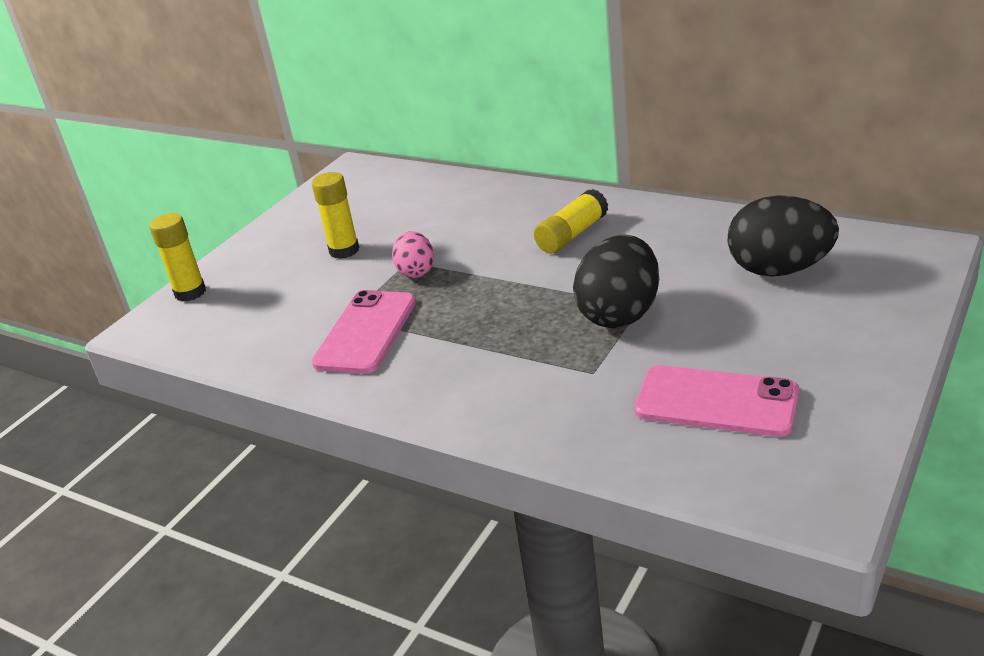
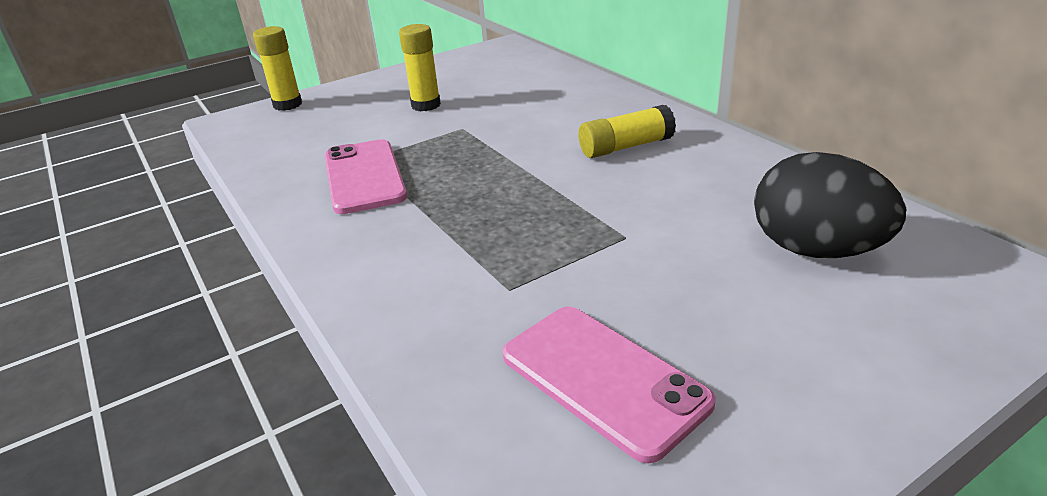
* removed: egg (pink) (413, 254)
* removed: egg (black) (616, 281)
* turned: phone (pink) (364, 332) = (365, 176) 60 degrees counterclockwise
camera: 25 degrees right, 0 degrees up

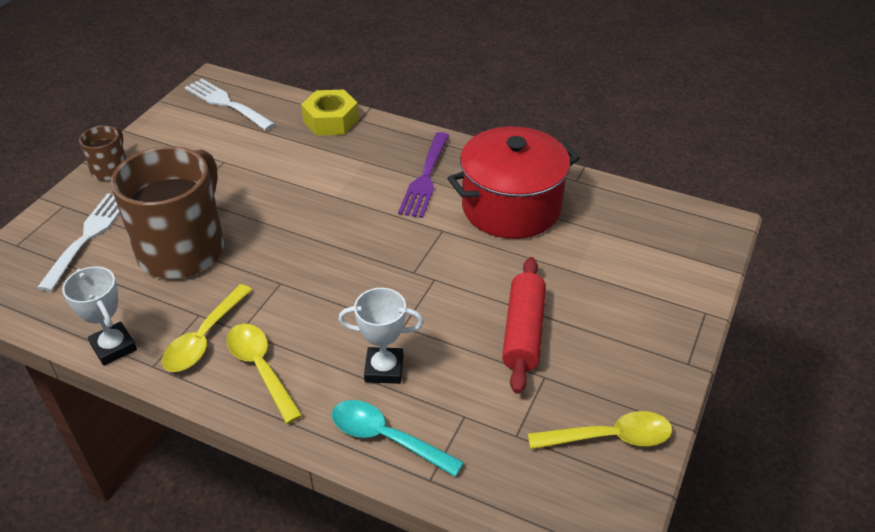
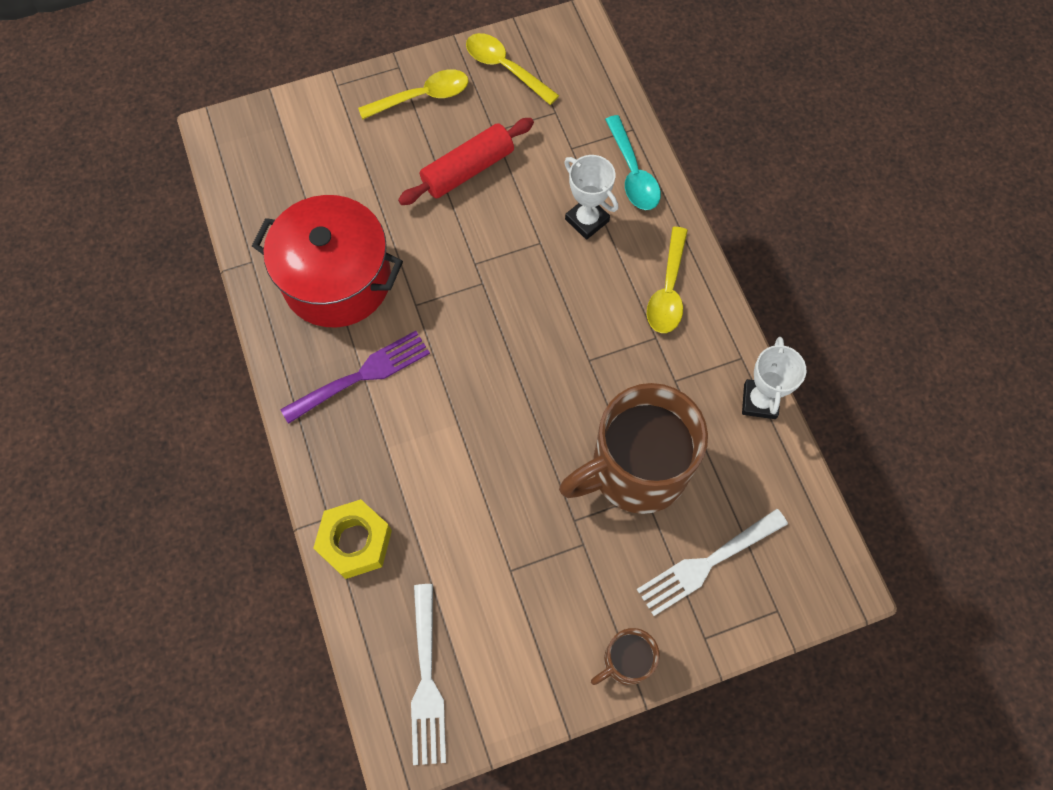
* moved: spoon (yellow) (207, 328) to (413, 94)
camera: 135 degrees left, 25 degrees up

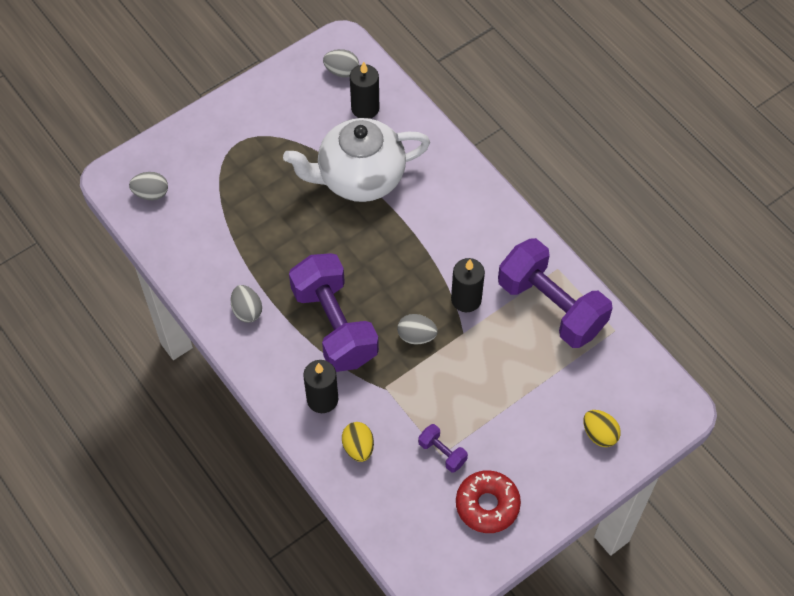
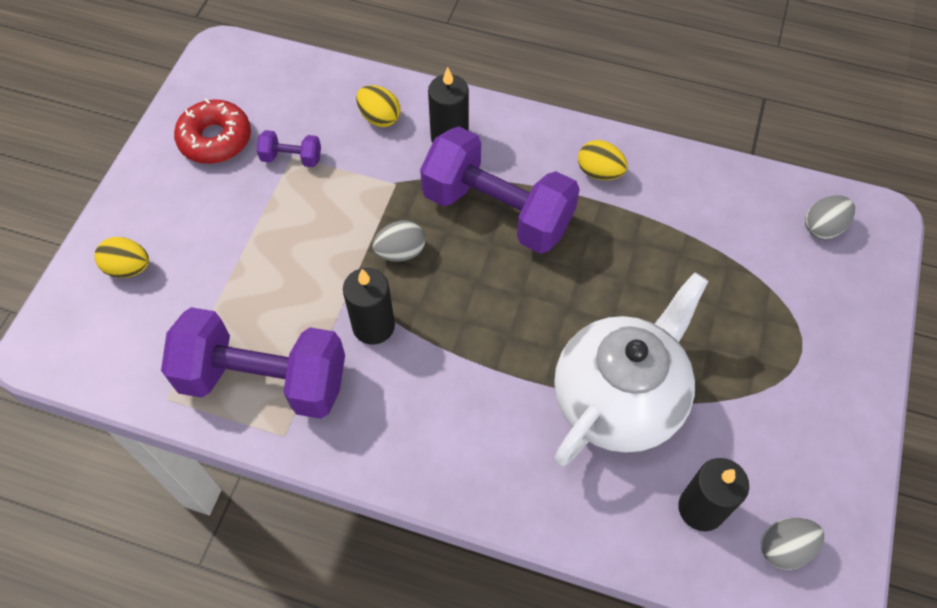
* recoloured: egg (grey) (246, 304) to egg (yellow) (603, 160)
camera: 145 degrees right, 0 degrees up

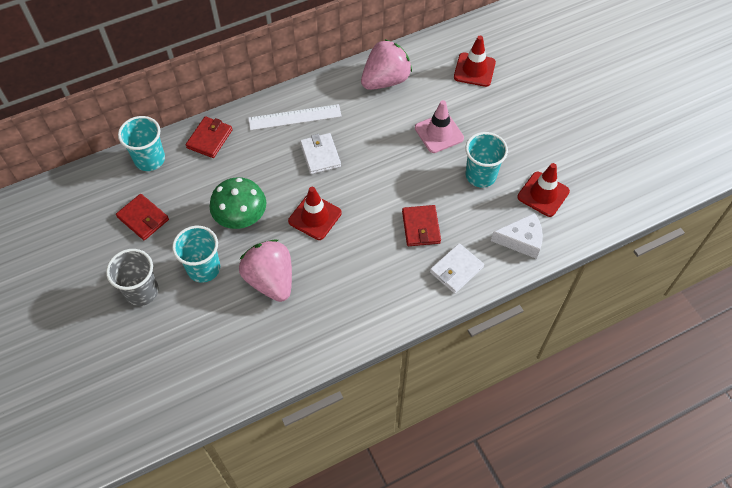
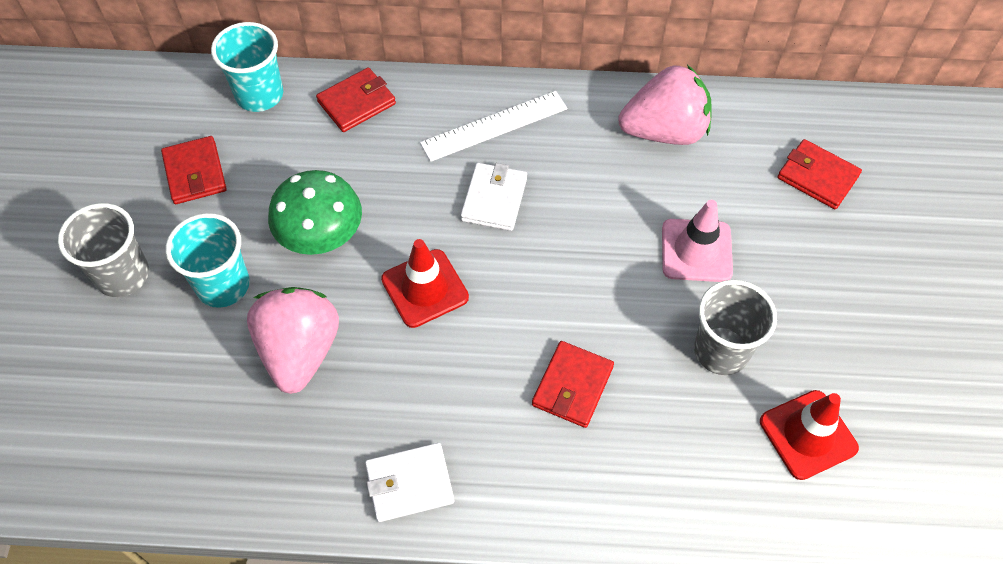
* removed: cheese (white) (517, 236)
* moved: wallet (white) (457, 268) to (409, 482)
* replaced: traffic cone (red) (475, 61) to wallet (red) (819, 174)
* recoloured: cup (turquoise) (486, 160) to cup (grey) (735, 327)
* turned: ruler (white) (295, 117) = (493, 126) 45 degrees counterclockwise
camera: 30 degrees right, 0 degrees up

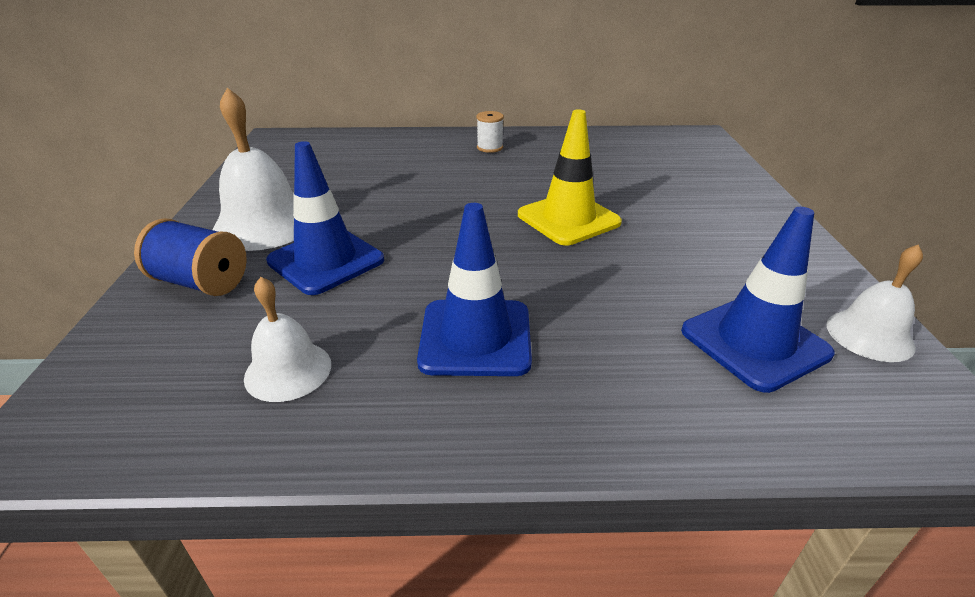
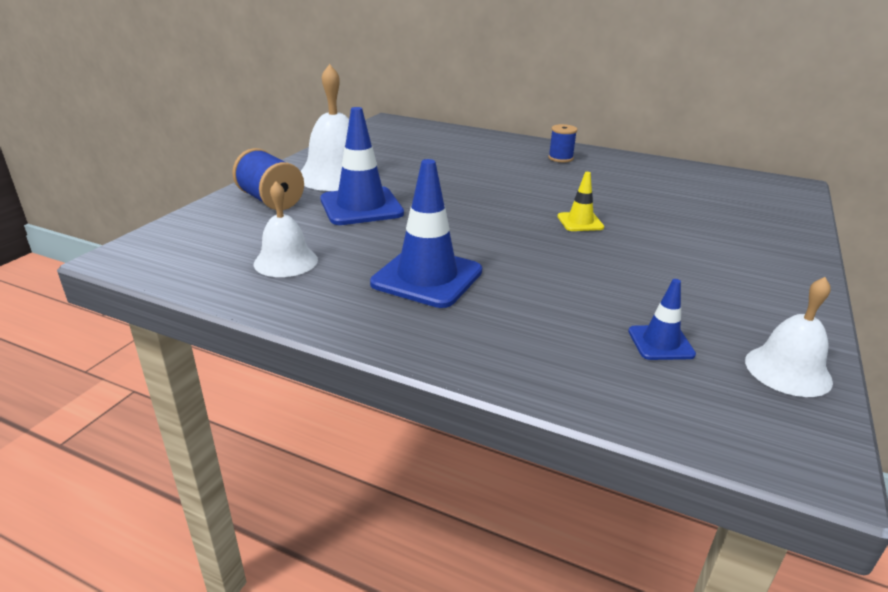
* recoloured: spool (white) (490, 132) to spool (blue) (562, 143)
* resized: traffic cone (yellow) (570, 177) = (580, 201) x0.52
* resized: traffic cone (blue) (758, 300) = (662, 319) x0.52
camera: 25 degrees right, 5 degrees down

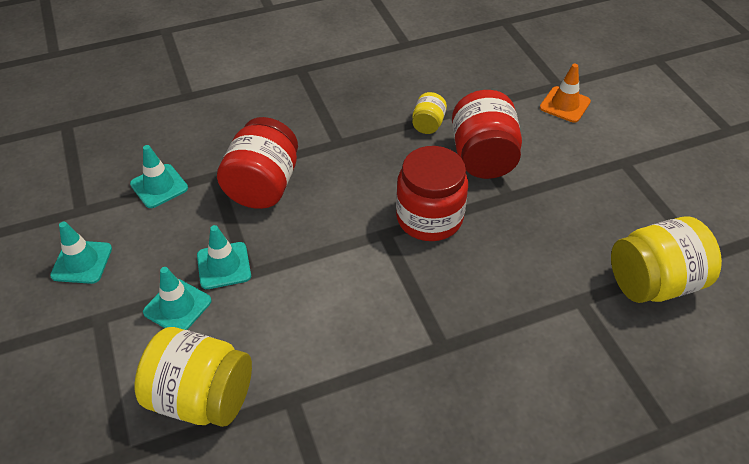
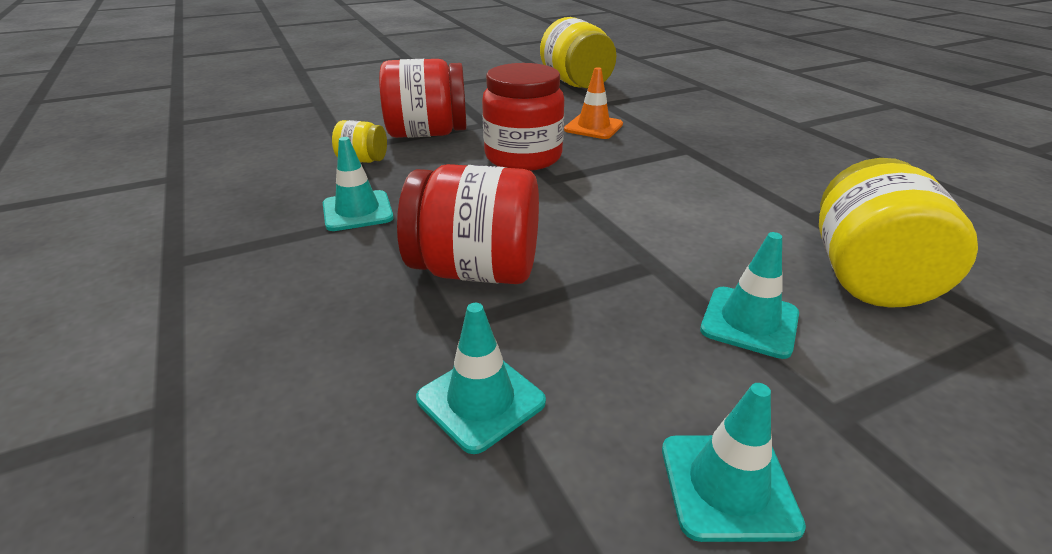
* moved: traffic cone (turquoise) (224, 257) to (358, 184)
* moved: traffic cone (orange) (565, 93) to (593, 103)
camera: 95 degrees left, 15 degrees down

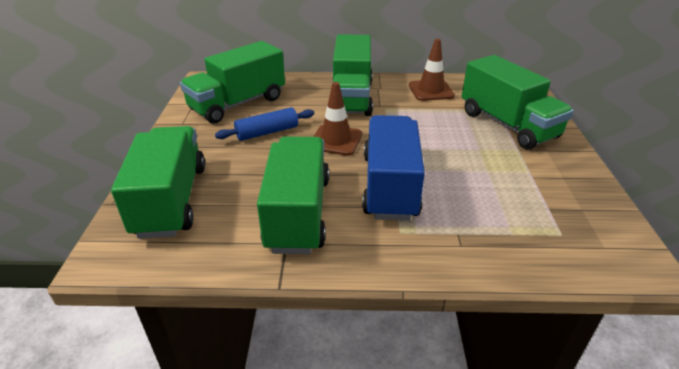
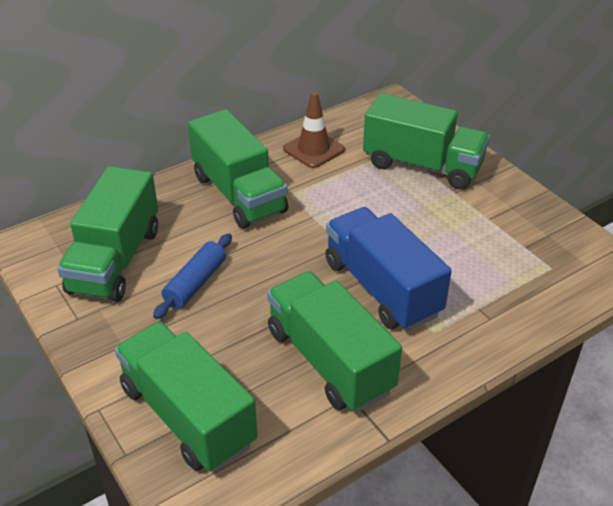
* removed: traffic cone (brown) (337, 119)
camera: 35 degrees left, 5 degrees up

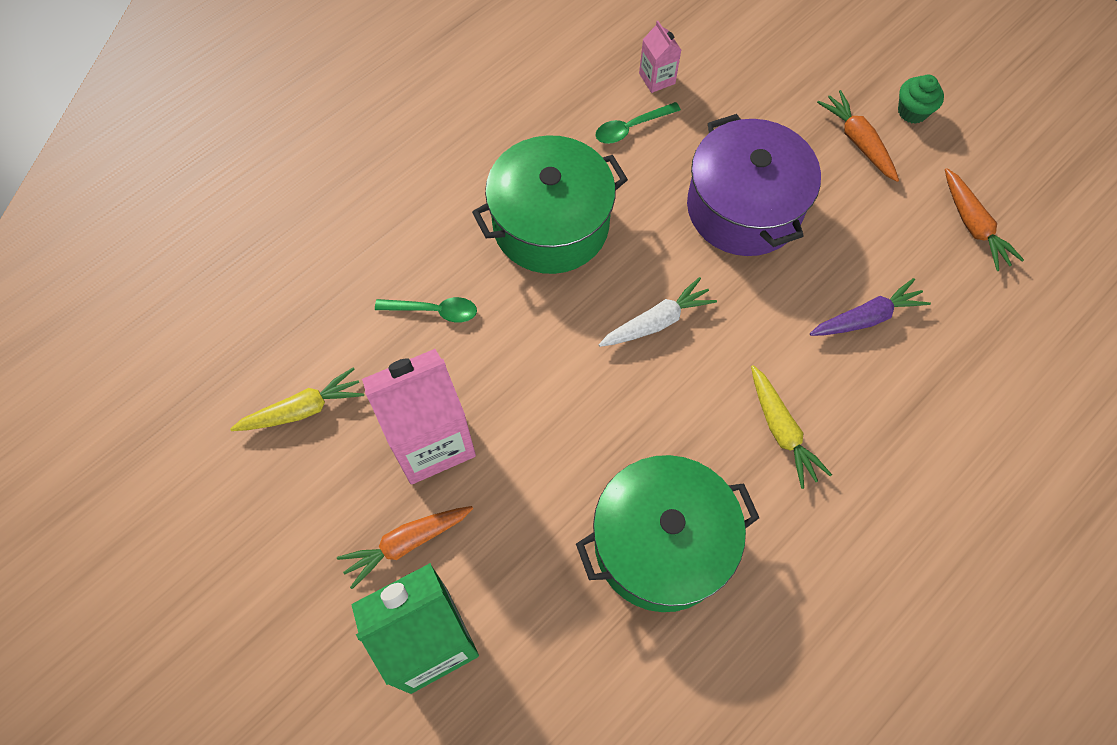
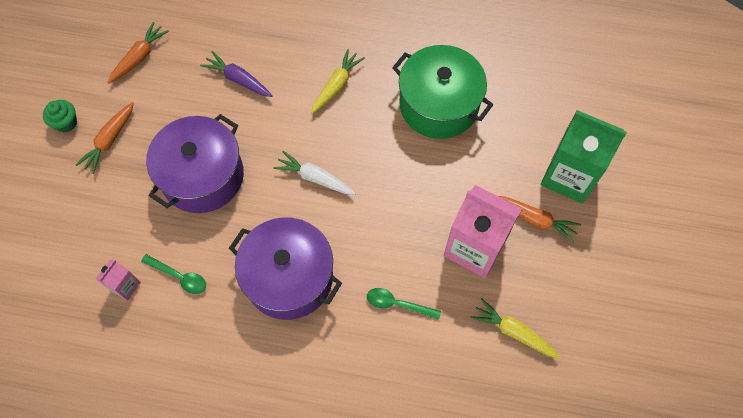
* recoloured: pot (green) (550, 204) to pot (purple) (285, 268)
* turned: spoon (green) (426, 310) = (404, 304) 45 degrees counterclockwise
camera: 125 degrees left, 0 degrees up

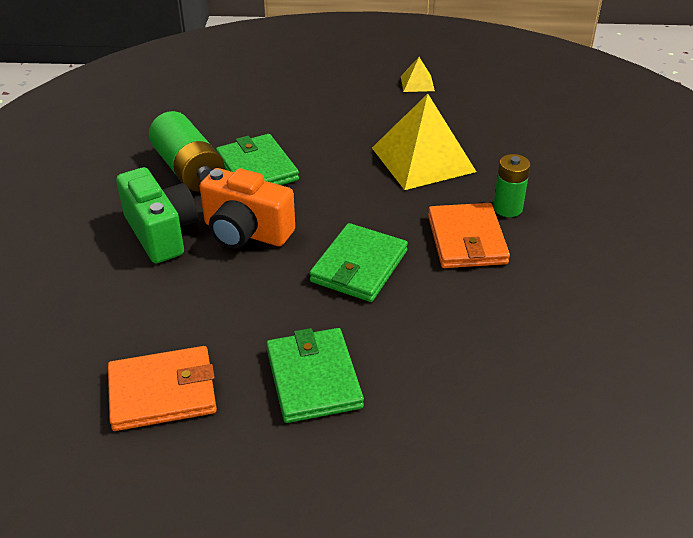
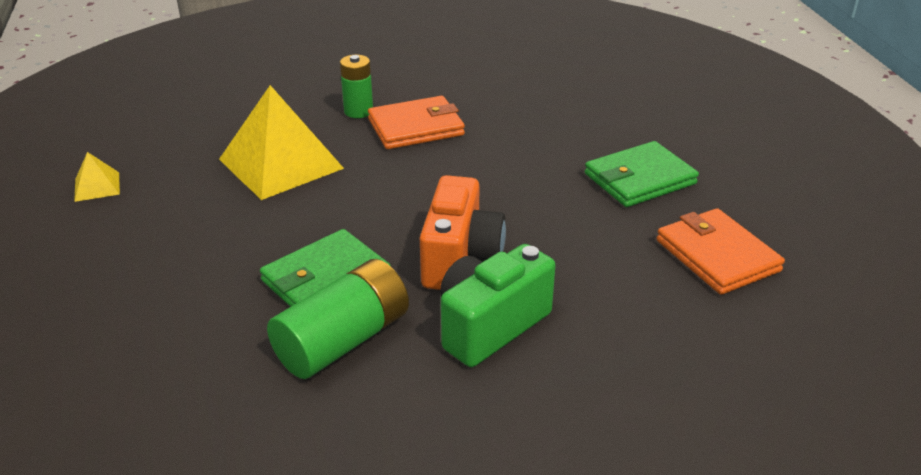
* removed: wallet (green) (358, 262)
camera: 105 degrees left, 5 degrees down

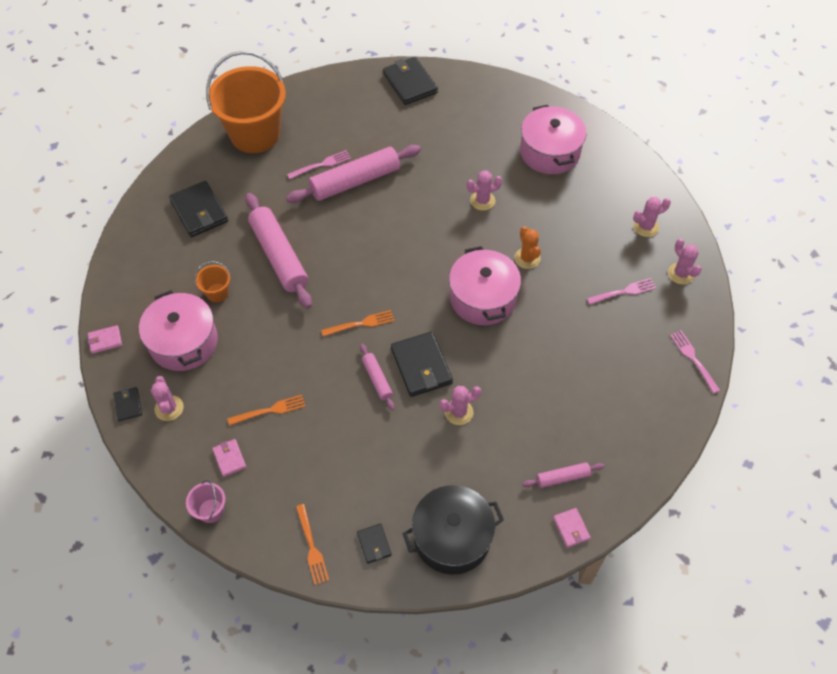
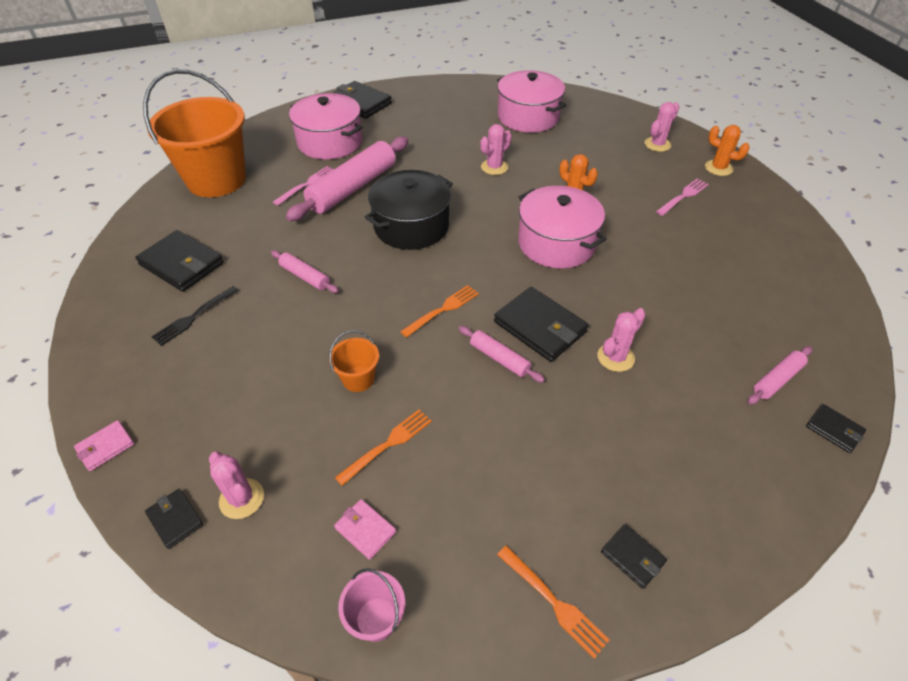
* removed: fork (pink) (695, 362)
* added: fork (black) (195, 316)
* moved: pot (pink) (178, 330) to (326, 126)
* moved: bucket (orange) (212, 281) to (354, 361)
* moved: pot (black) (453, 530) to (409, 210)
* recoloured: wallet (pink) (572, 528) to wallet (black) (836, 428)
* recoloured: cactus (pink) (685, 261) to cactus (orange) (727, 150)
* resized: rolling pin (pink) (278, 251) = (305, 271) x0.48
camera: 25 degrees left, 10 degrees down

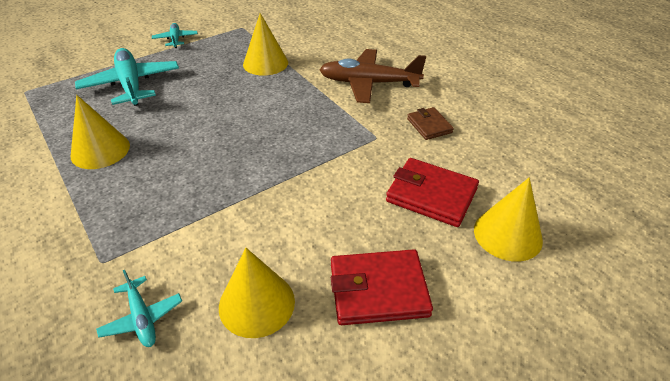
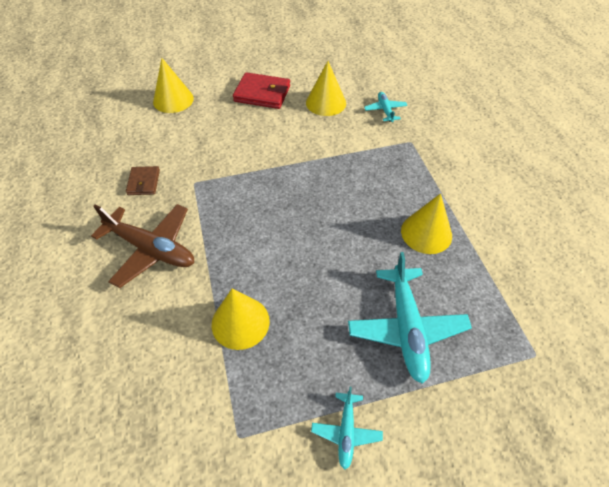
* removed: wallet (red) (432, 192)
camera: 160 degrees left, 10 degrees up

